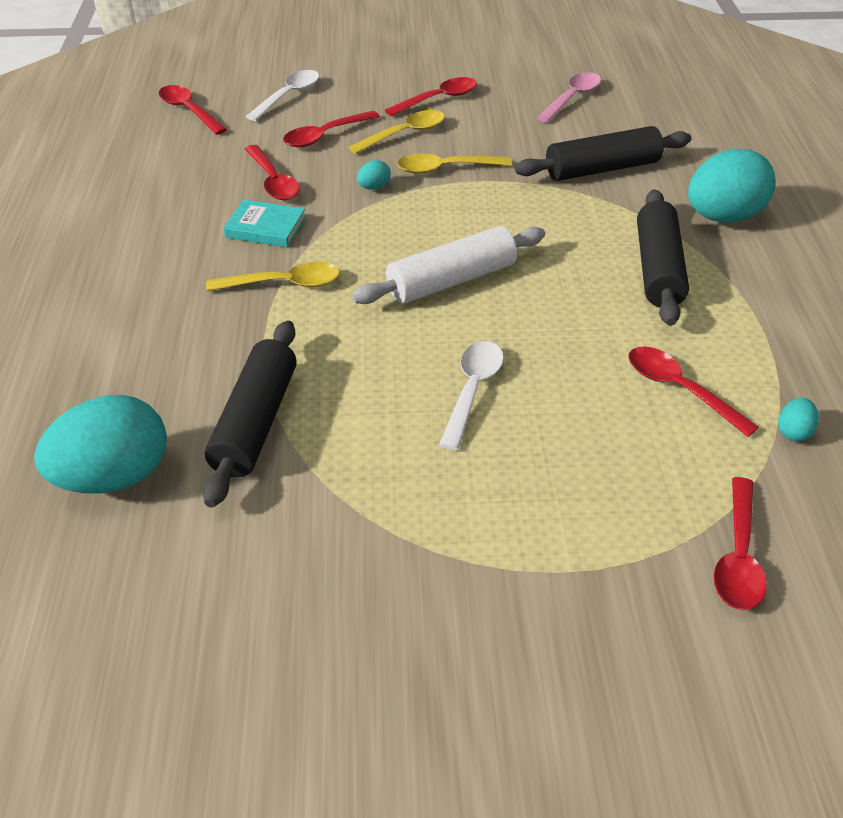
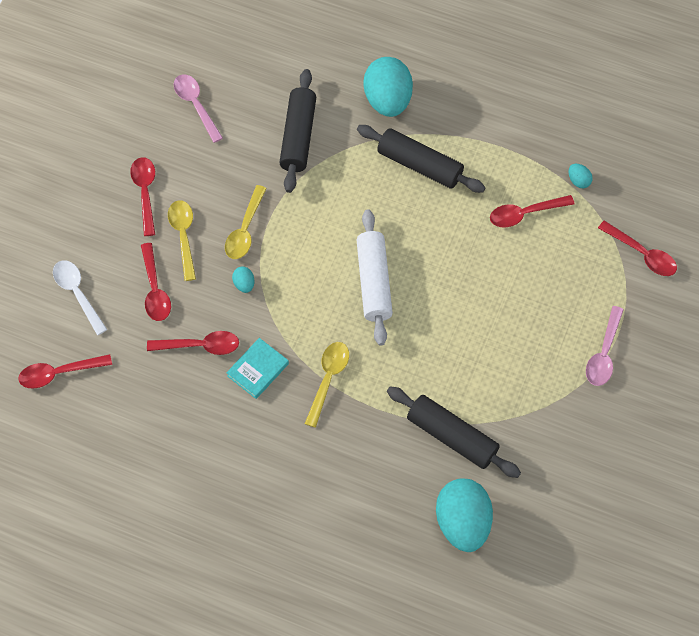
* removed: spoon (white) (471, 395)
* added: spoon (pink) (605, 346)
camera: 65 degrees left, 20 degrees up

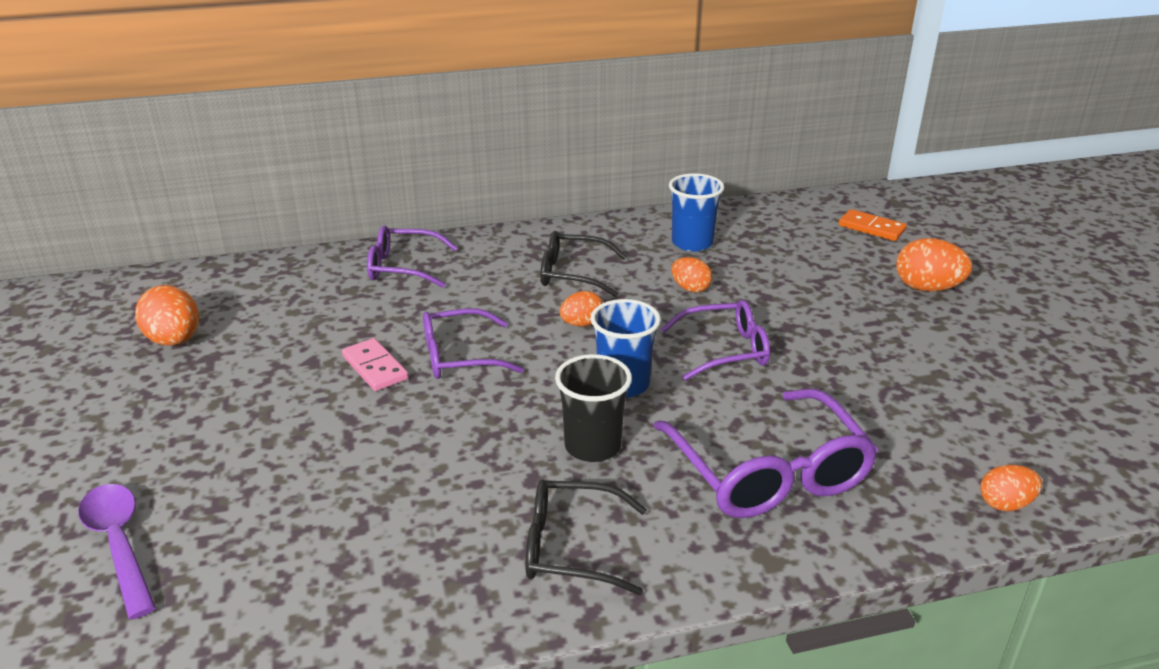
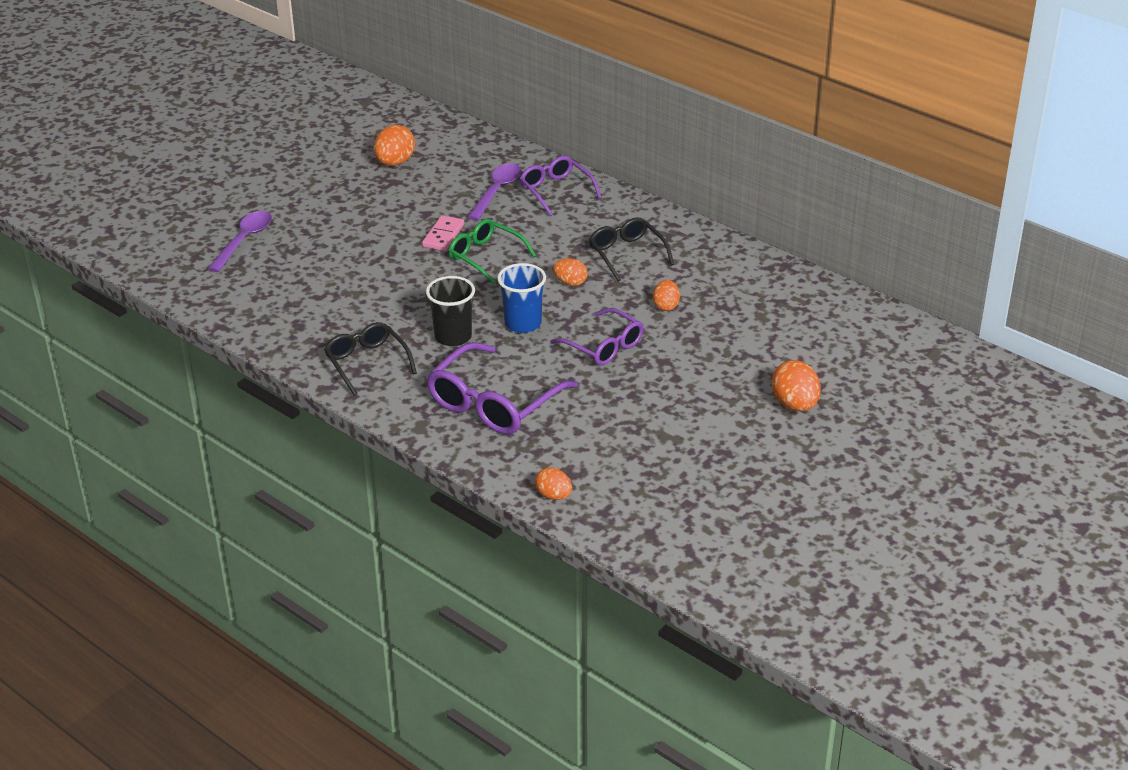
* removed: cup (blue) (696, 212)
* removed: domino (orange) (873, 225)
* added: spoon (purple) (494, 191)
* recoloured: glasses (purple) (473, 343) to glasses (green) (492, 251)
camera: 55 degrees right, 5 degrees up

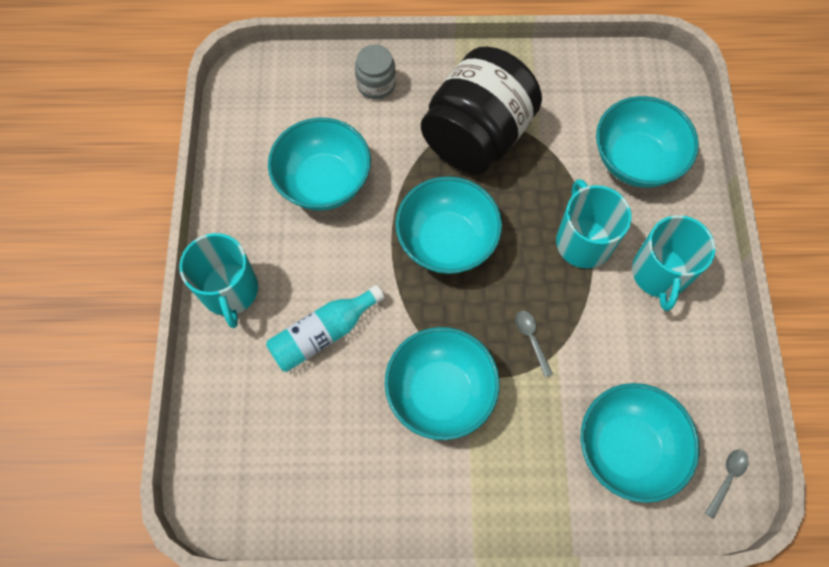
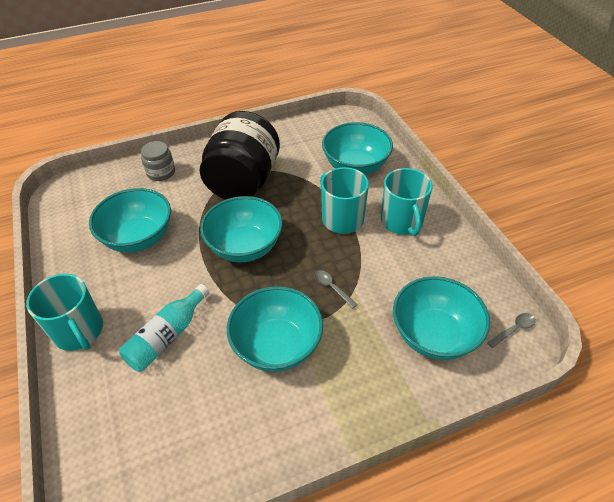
* turned: spoon (grey) (727, 484) = (511, 330) 45 degrees clockwise
camera: 20 degrees left, 20 degrees down

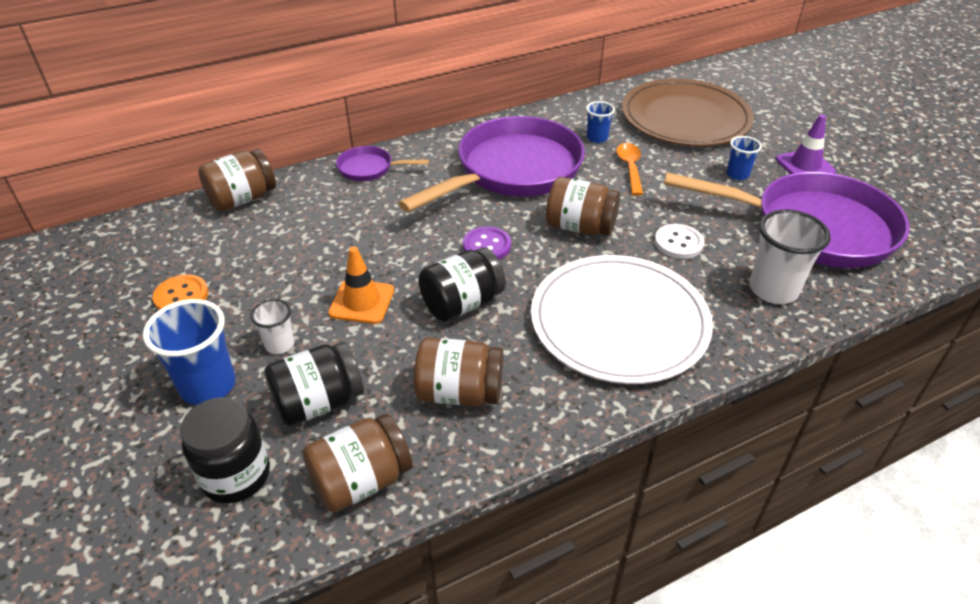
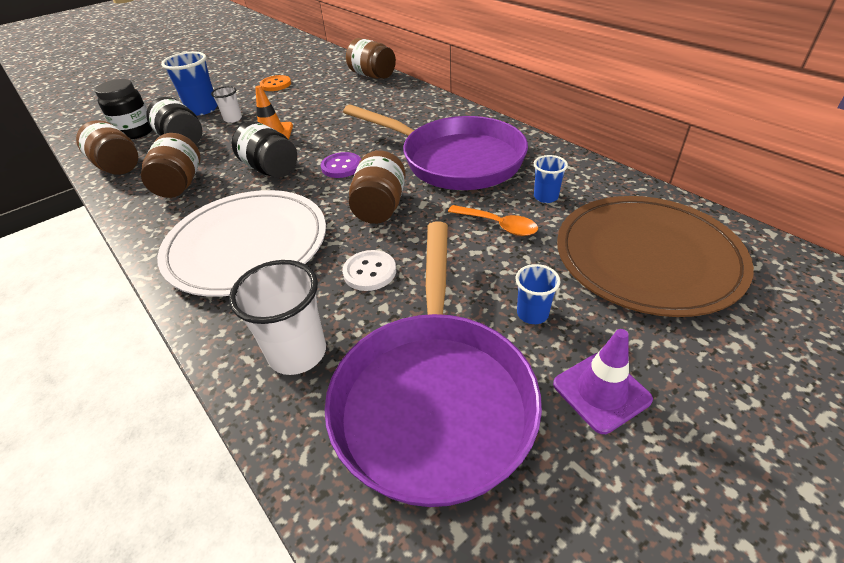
* removed: pan (purple) (382, 163)
* turned: spoon (orange) (629, 169) = (493, 220) 45 degrees clockwise
camera: 80 degrees right, 0 degrees up

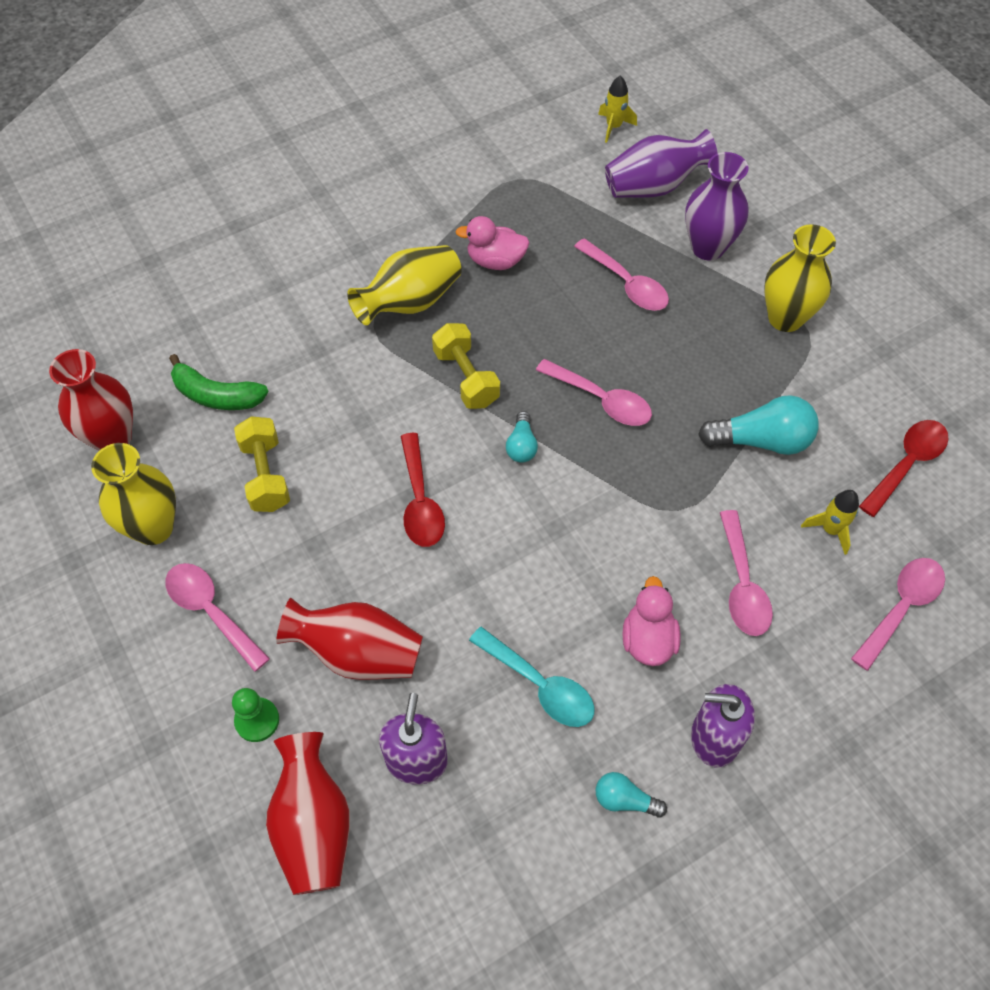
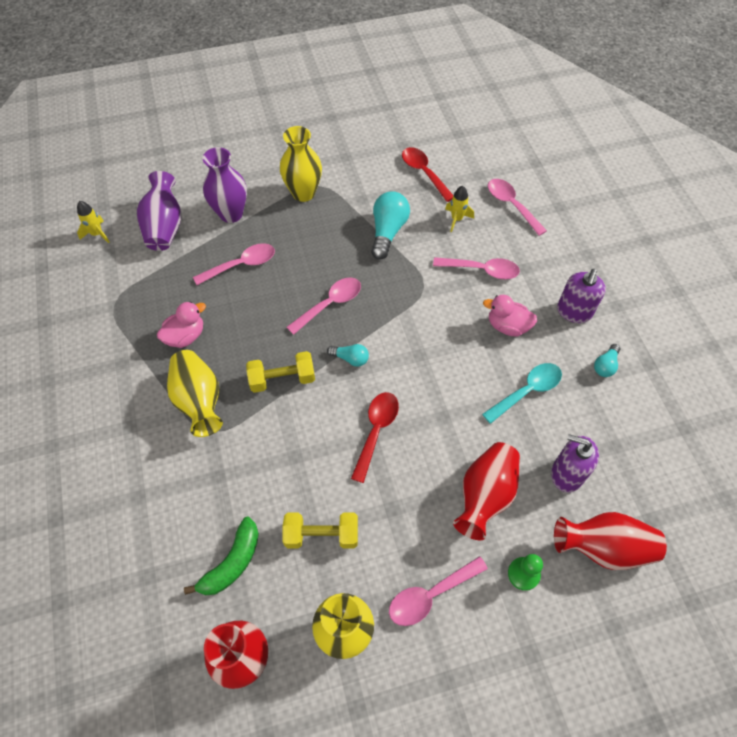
* turned: spoon (red) (422, 490) = (375, 437) 75 degrees counterclockwise
* turned: duck (pink) (492, 243) = (181, 324) 150 degrees counterclockwise
camera: 75 degrees left, 0 degrees up

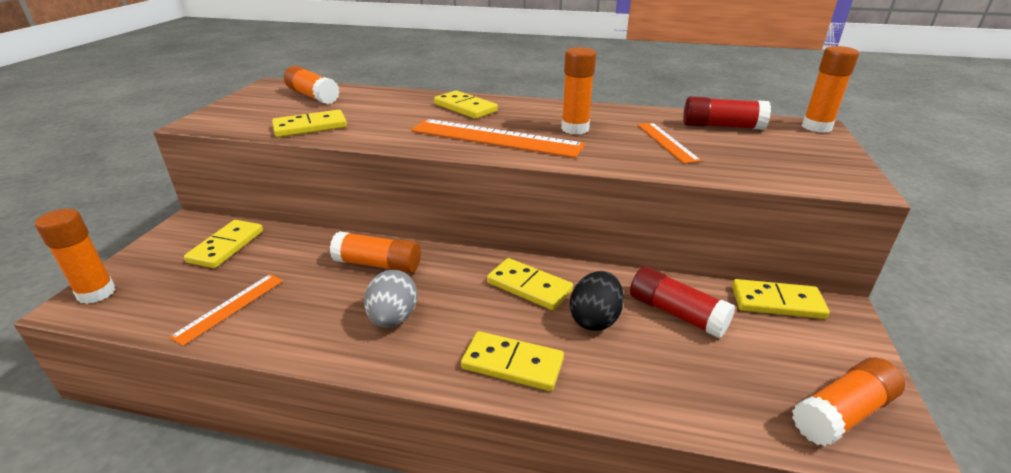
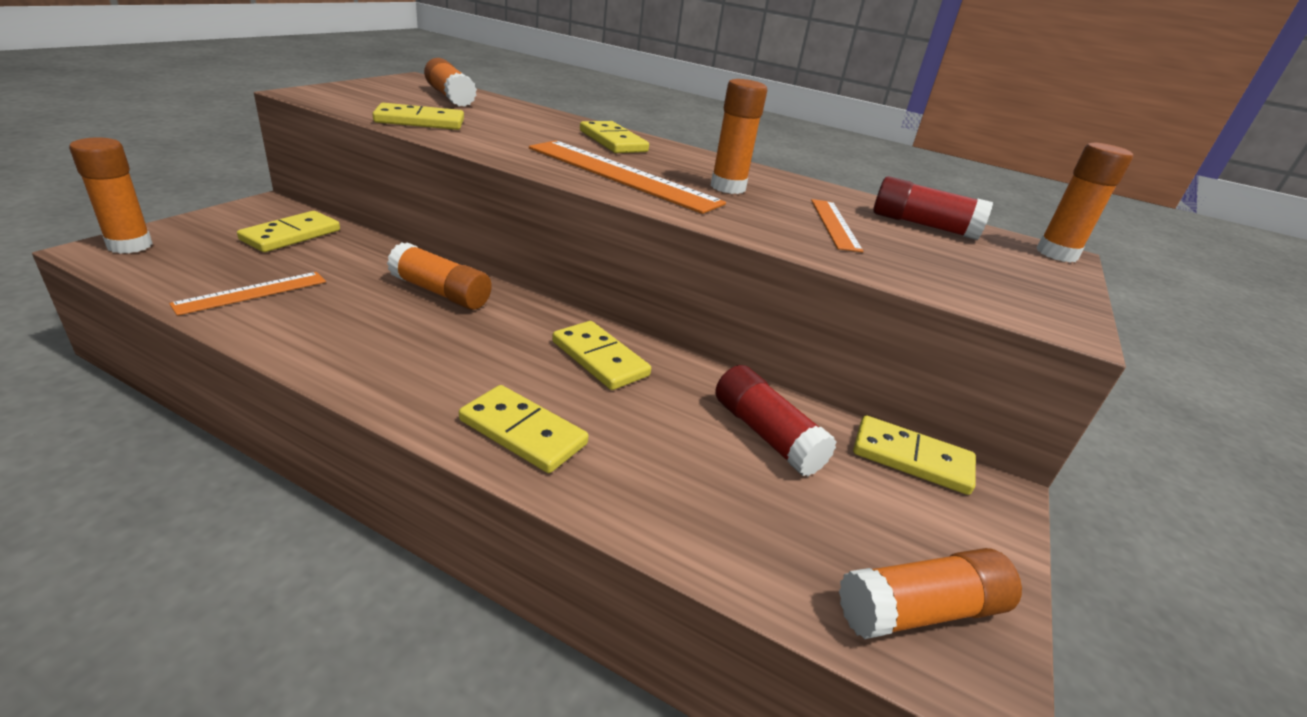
* removed: egg (grey) (390, 299)
* removed: egg (black) (597, 301)
camera: 10 degrees right, 0 degrees up

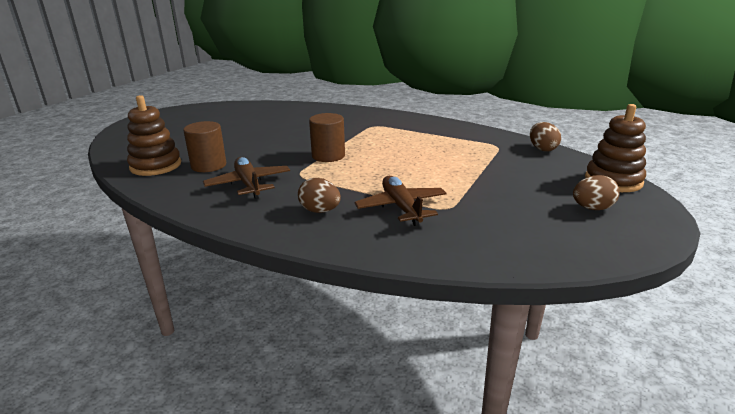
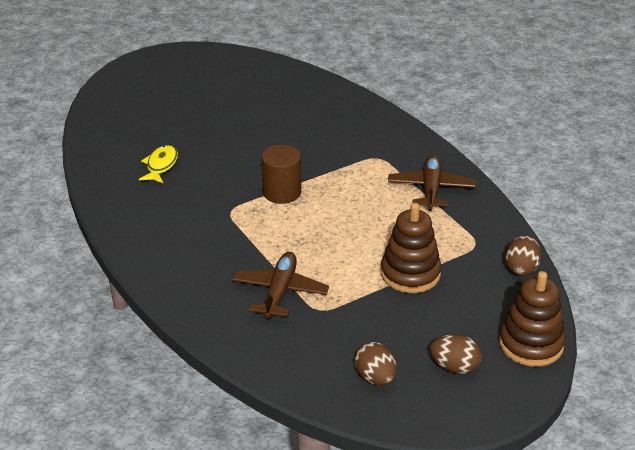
* moved: stacking toy (brown) (154, 135) to (411, 248)
* moved: plane (brown) (246, 178) to (432, 182)
* moved: egg (brown) (319, 195) to (376, 364)
* replaced: cylinder (brown) (204, 146) to fish (yellow) (158, 164)
camera: 30 degrees right, 10 degrees up

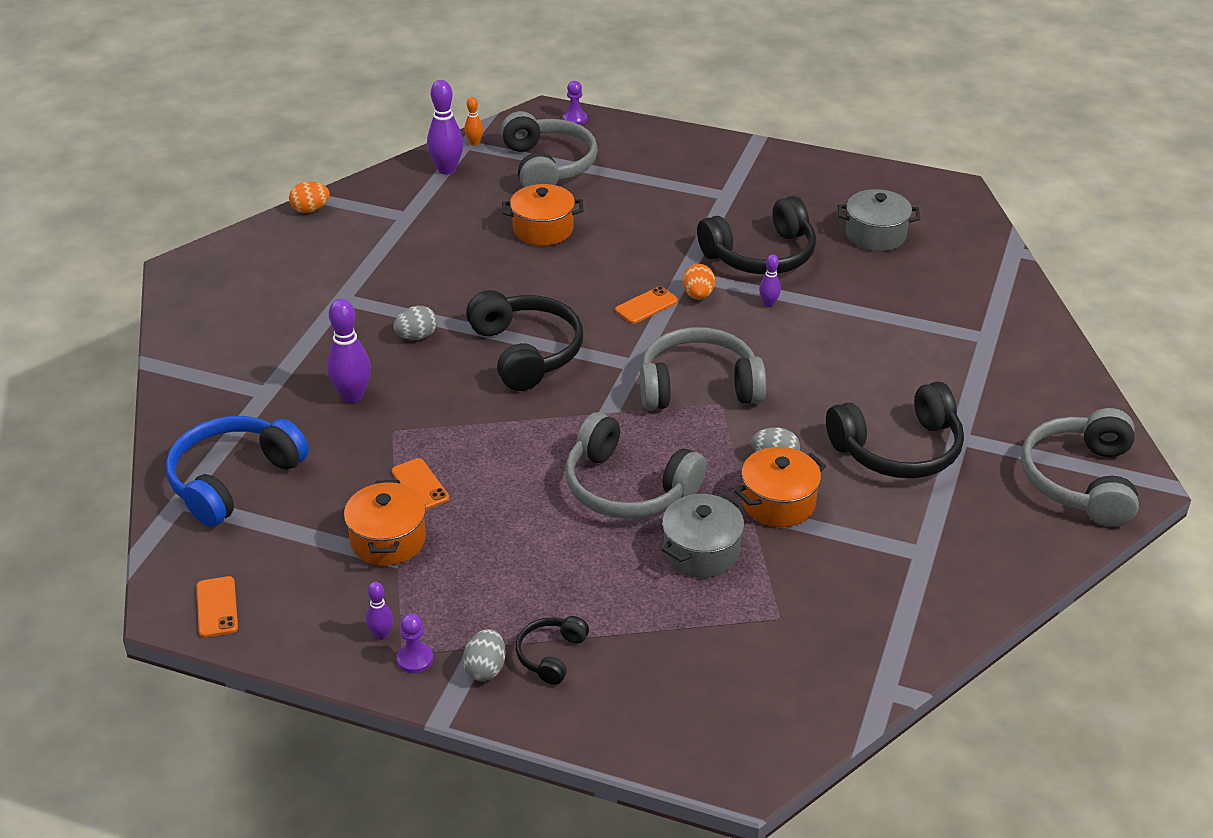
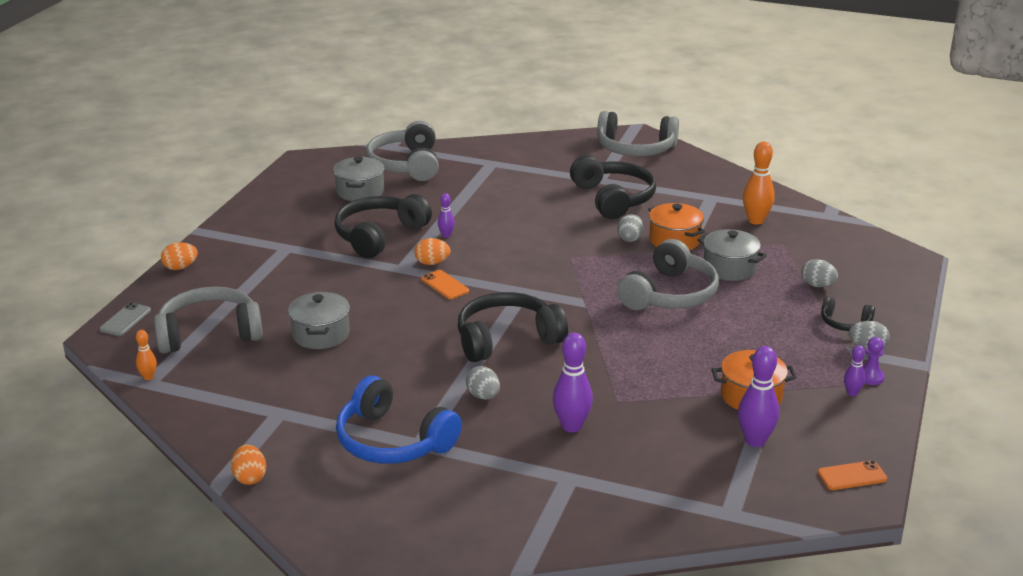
* removed: phone (orange) (420, 484)
* added: egg (orange) (179, 256)
* added: bowling pin (orange) (759, 183)
* added: egg (grey) (819, 273)
* moved: headphones (blue) (237, 471) to (399, 419)
* moved: bowling pin (purple) (445, 127) to (758, 396)
* moved: headphones (grey) (703, 368) to (402, 151)
* replaced: pawn (purple) (575, 103) to phone (grey) (125, 319)
* recoloured: pot (orange) (542, 215) to pot (grey) (319, 320)
* turned: headphones (black) (756, 235) = (383, 226) 120 degrees counterclockwise
camera: 90 degrees left, 10 degrees down

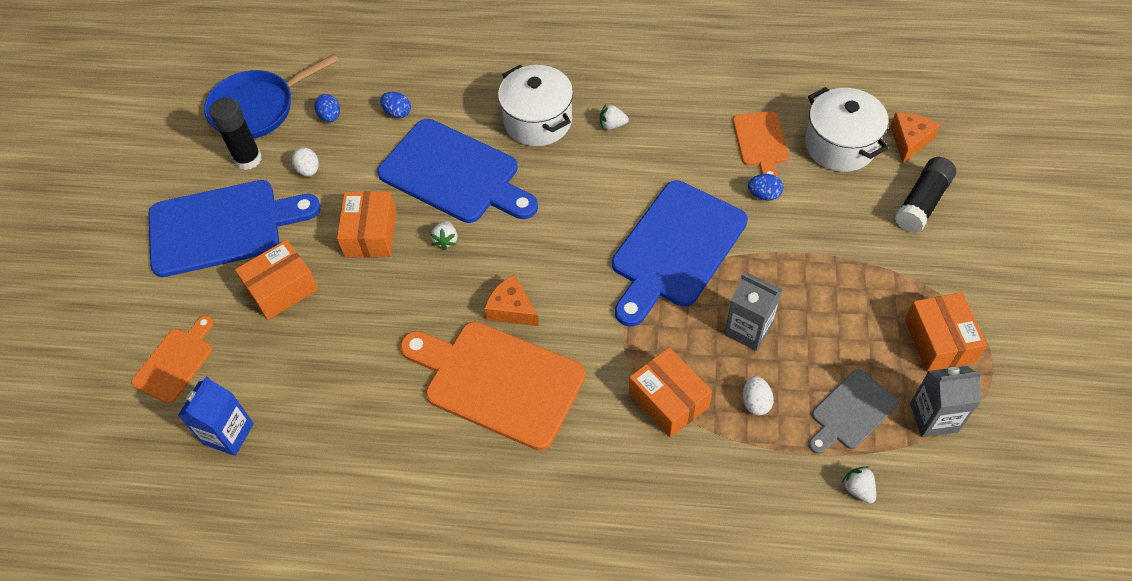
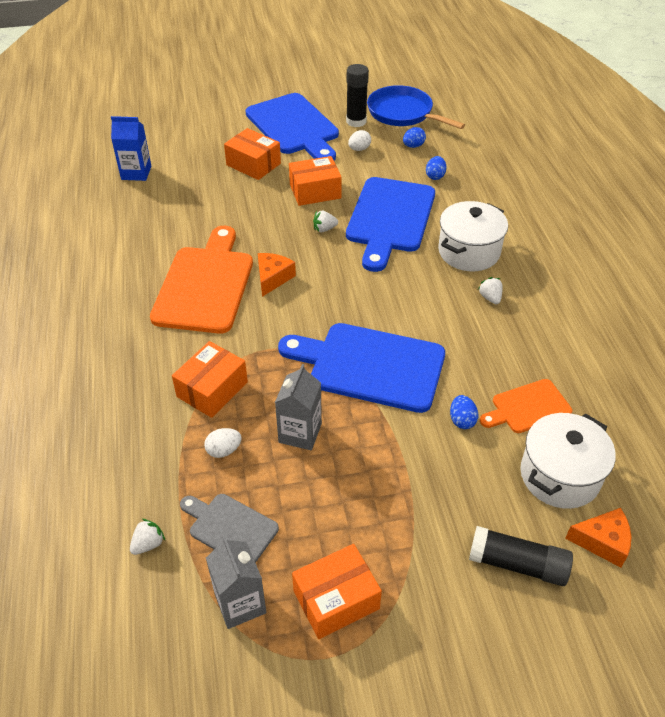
* removed: cutting board (orange) (172, 359)
camera: 70 degrees right, 10 degrees down

